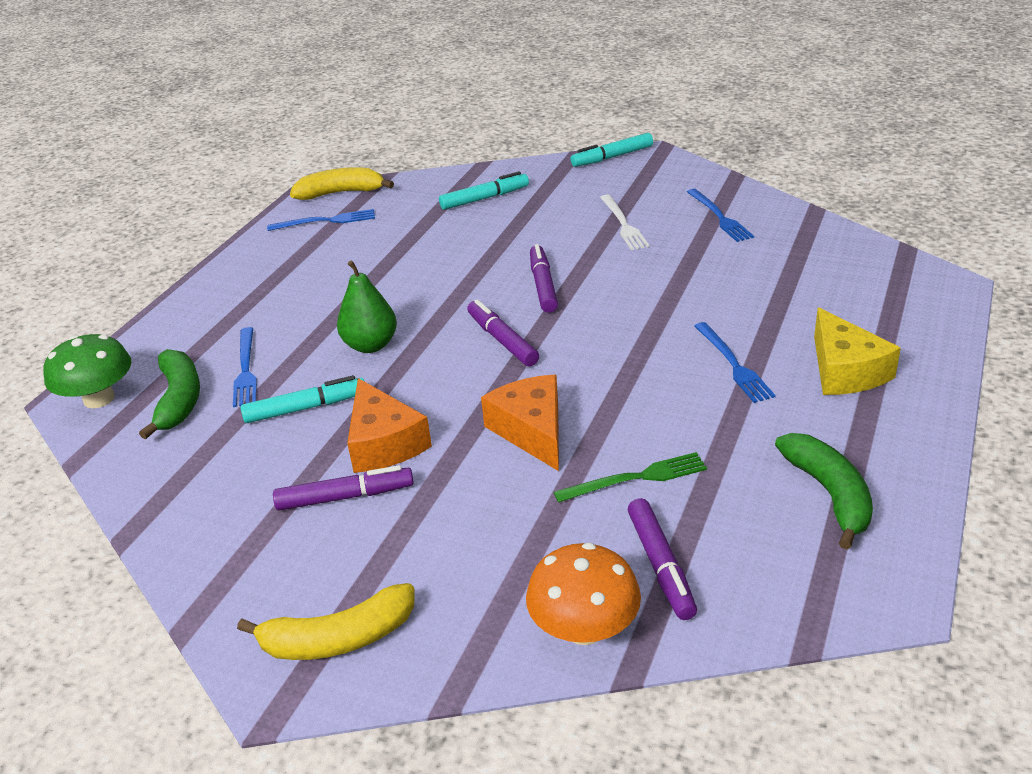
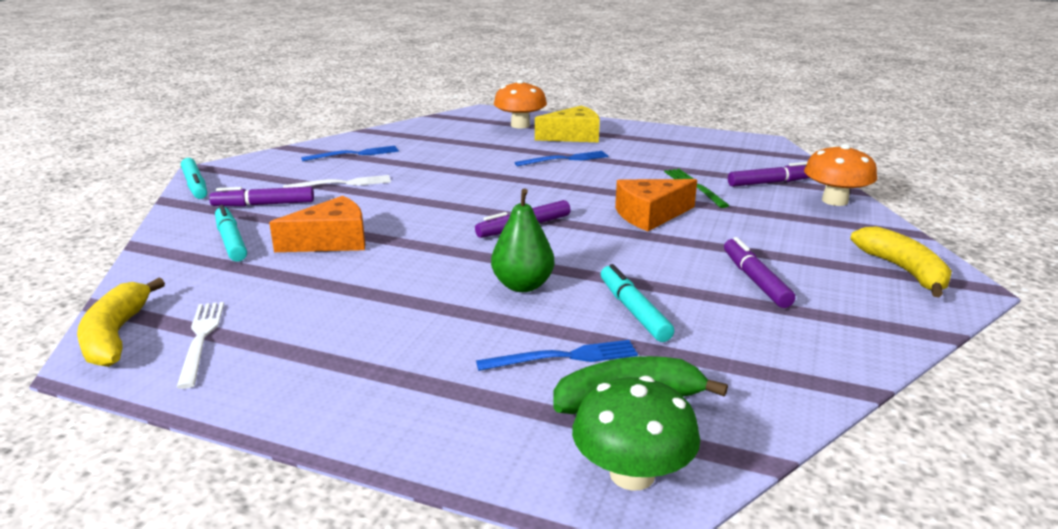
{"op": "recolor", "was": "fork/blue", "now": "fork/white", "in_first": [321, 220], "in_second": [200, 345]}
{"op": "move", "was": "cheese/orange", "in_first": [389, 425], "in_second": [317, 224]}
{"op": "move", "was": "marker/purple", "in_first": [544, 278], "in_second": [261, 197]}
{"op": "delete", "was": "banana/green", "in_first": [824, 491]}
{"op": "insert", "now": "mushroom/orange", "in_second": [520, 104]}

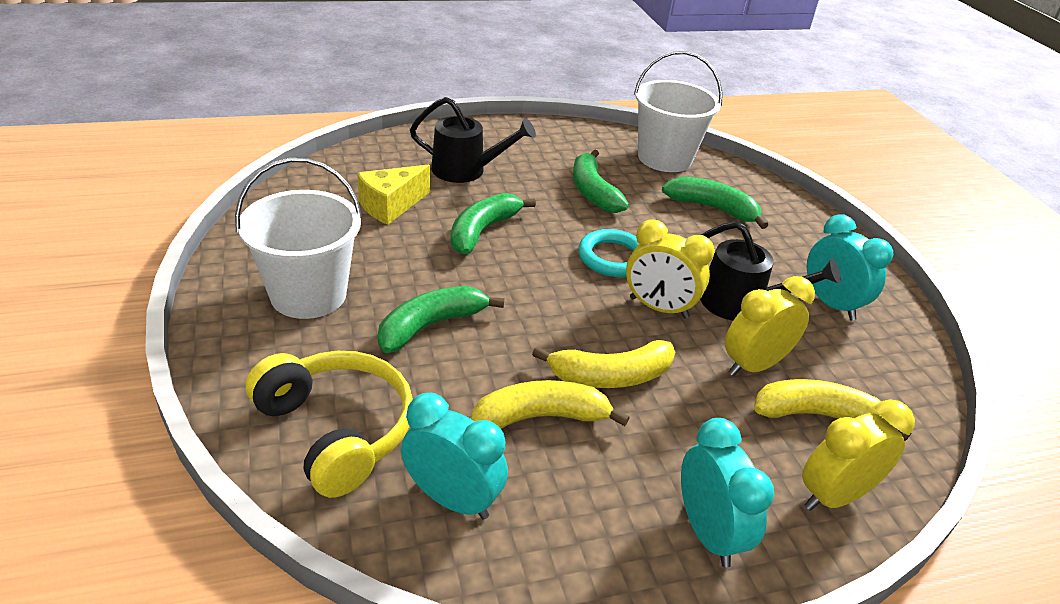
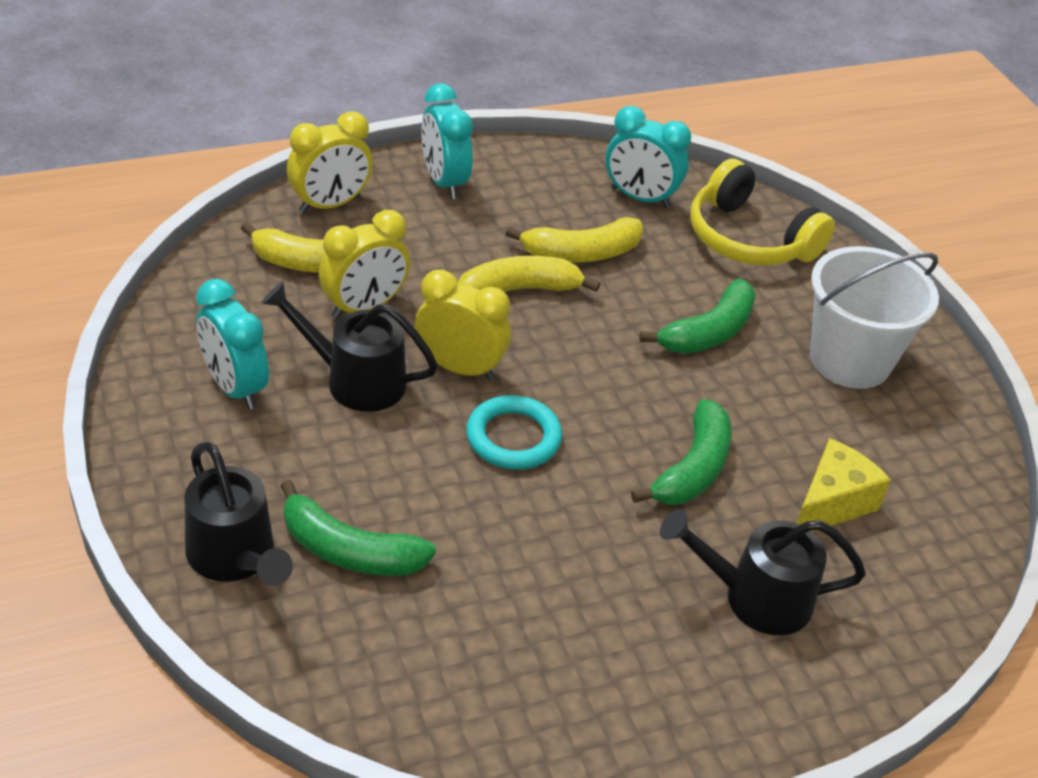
{"op": "delete", "was": "banana/green", "in_first": [601, 181]}
{"op": "delete", "was": "bucket/white", "in_first": [678, 111]}
{"op": "insert", "now": "watering can/black", "in_second": [239, 514]}

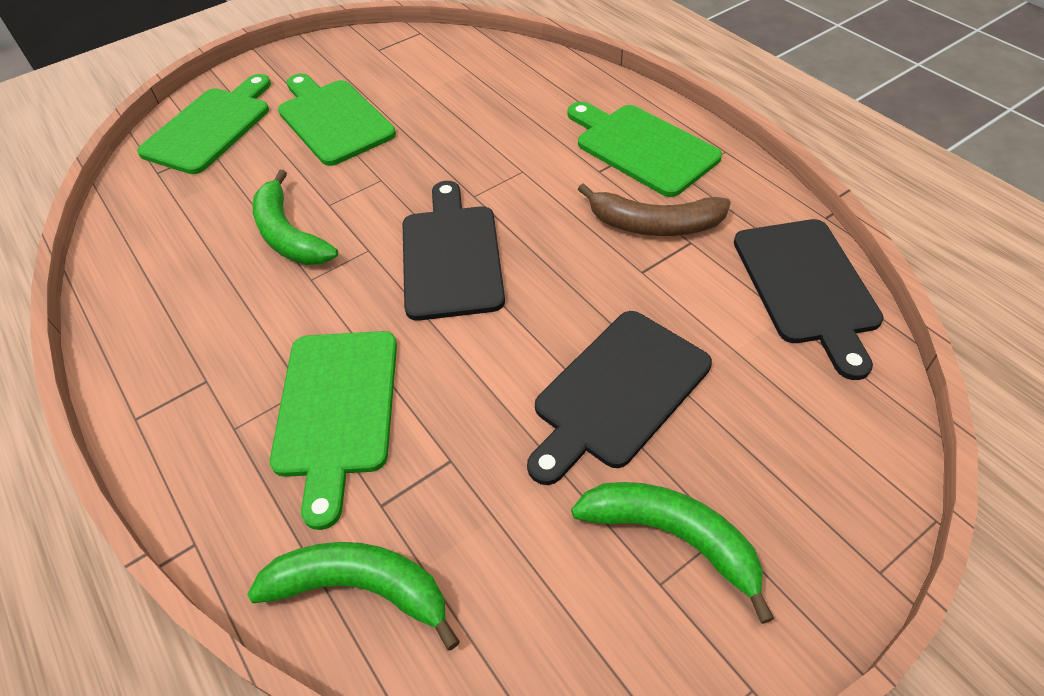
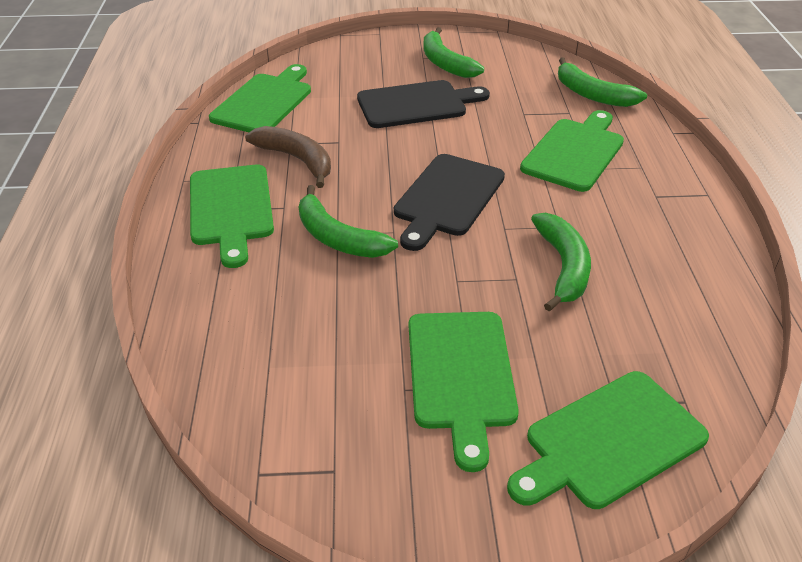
{"op": "recolor", "was": "cutting board/black", "now": "cutting board/green", "in_first": [809, 299], "in_second": [260, 98]}
{"op": "insert", "now": "banana/green", "in_second": [348, 221]}

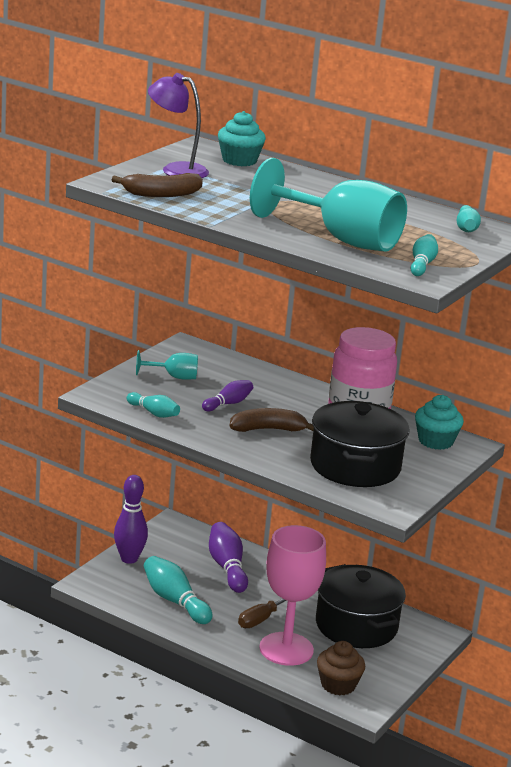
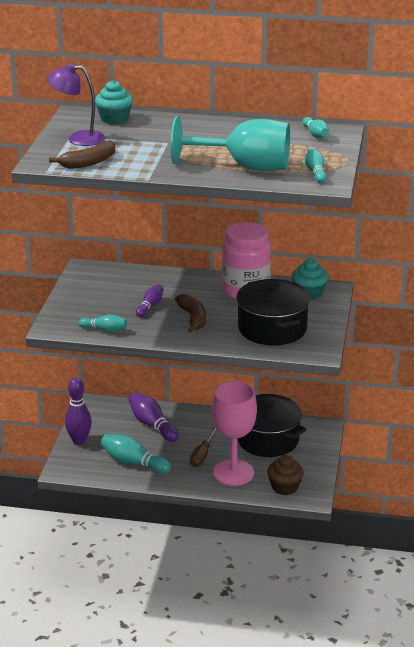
{"op": "delete", "was": "goblet/turquoise", "in_first": [167, 365]}
{"op": "rotate", "was": "banana/brown", "in_first": [271, 420], "in_second": [190, 313], "clockwise": 105}

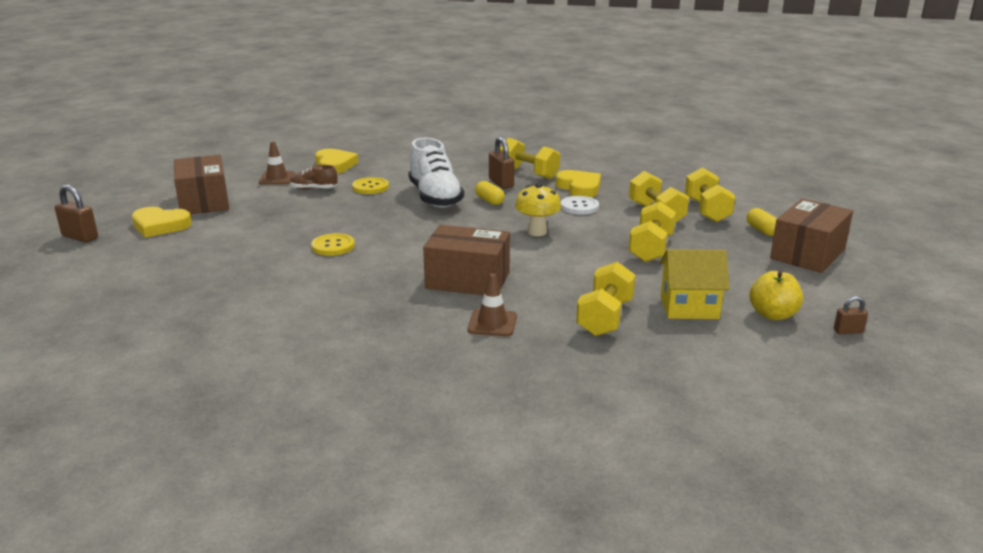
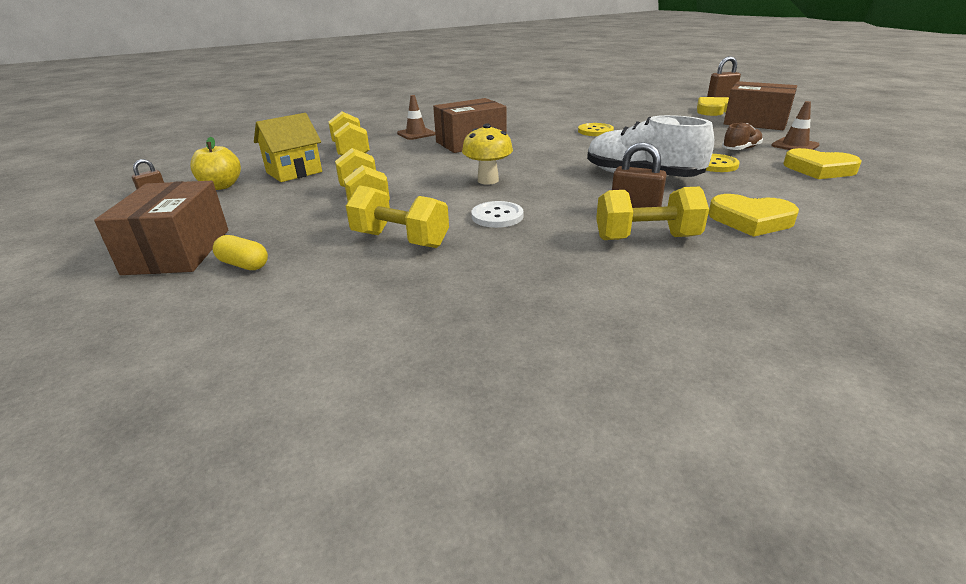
{"op": "delete", "was": "capsule/yellow", "in_first": [490, 193]}
{"op": "move", "was": "heart/yellow", "in_first": [578, 183], "in_second": [753, 215]}
{"op": "delete", "was": "dumbbell/yellow", "in_first": [710, 194]}

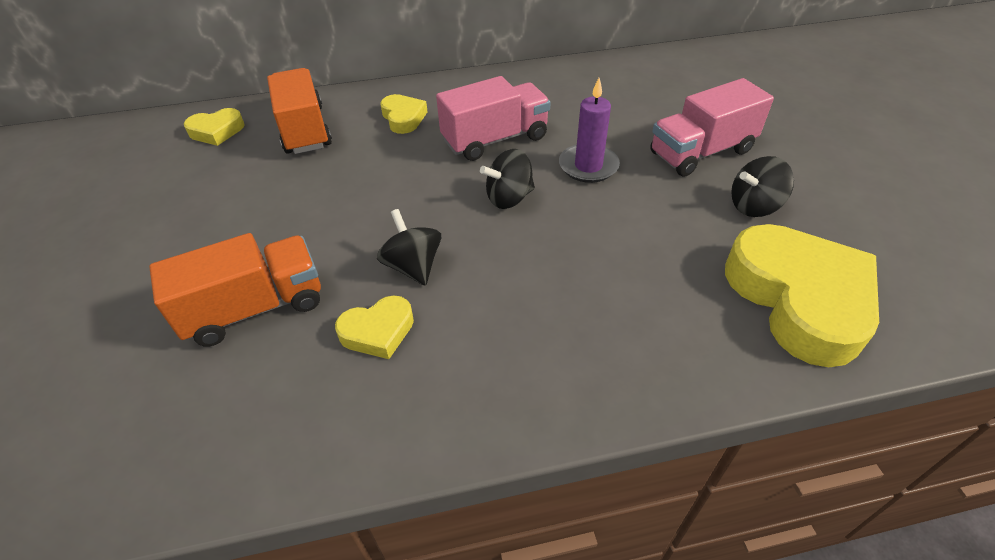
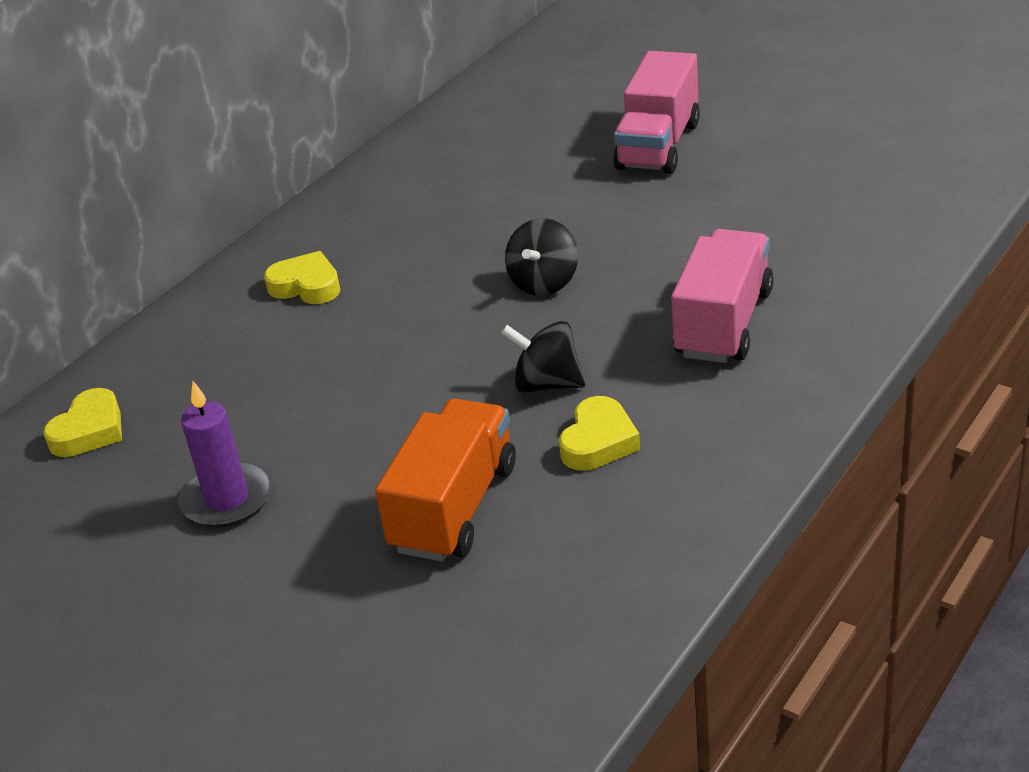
{"op": "delete", "was": "truck/orange", "in_first": [299, 111]}
{"op": "move", "was": "truck/pink", "in_first": [493, 118], "in_second": [722, 296]}
{"op": "move", "was": "candle/purple", "in_first": [589, 130], "in_second": [225, 454]}
{"op": "delete", "was": "heart/yellow", "in_first": [802, 295]}
{"op": "delete", "was": "spinning top/black", "in_first": [762, 186]}

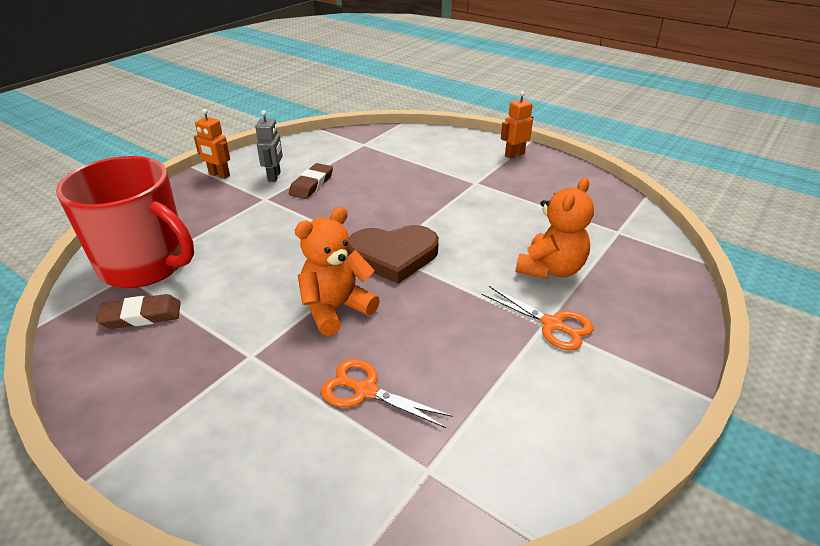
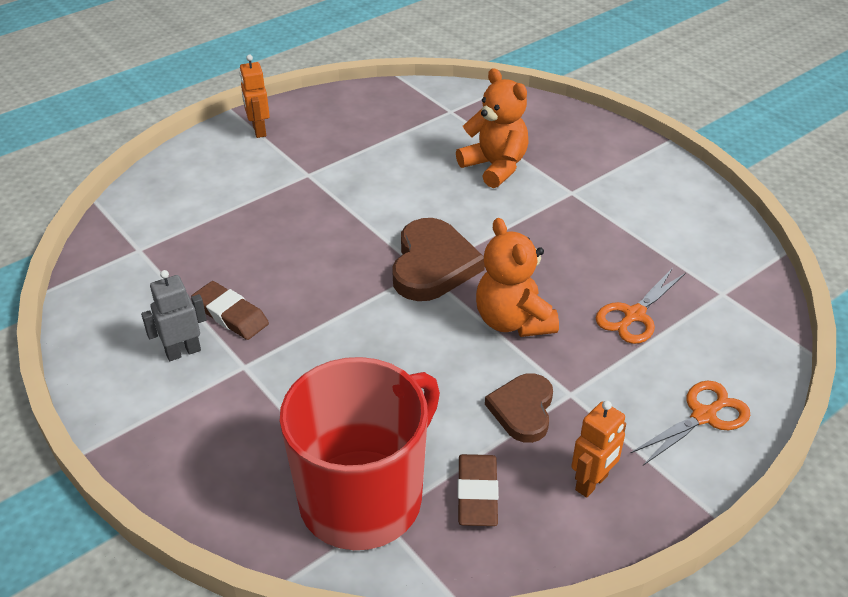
{"op": "move", "was": "robot/orange", "in_first": [212, 144], "in_second": [598, 449]}
{"op": "rotate", "was": "robot/grey", "in_first": [269, 146], "in_second": [174, 315], "clockwise": -45}
{"op": "move", "was": "scissors/orange", "in_first": [538, 318], "in_second": [690, 423]}
{"op": "insert", "now": "heart/brown", "in_second": [519, 408]}

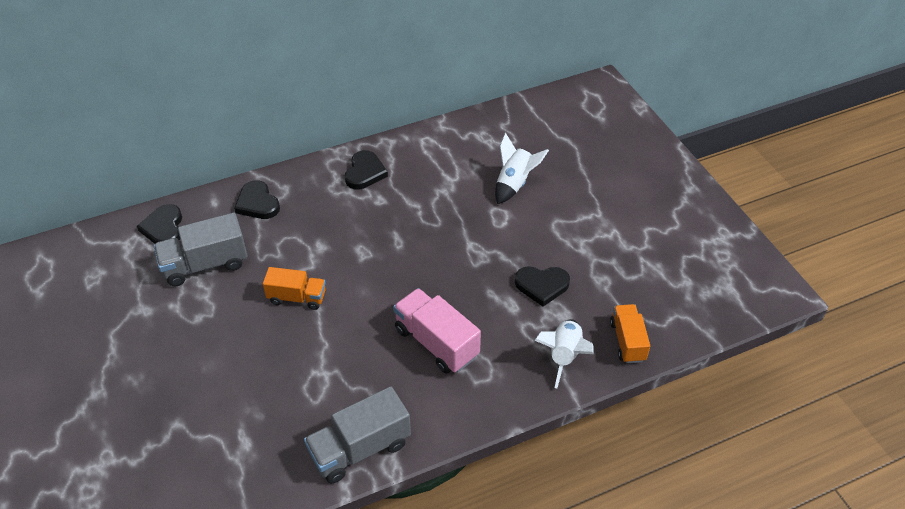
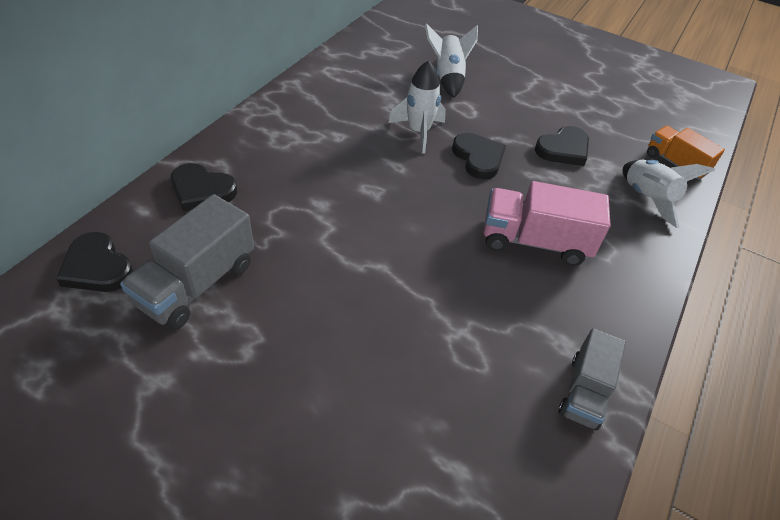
{"op": "delete", "was": "truck/orange", "in_first": [294, 288]}
{"op": "resize", "was": "truck/grey", "in_first": [357, 435], "in_second": [592, 379], "ratio": 0.66}
{"op": "move", "was": "heart/black", "in_first": [366, 170], "in_second": [479, 156]}
{"op": "insert", "now": "rocket/white", "in_second": [417, 107]}

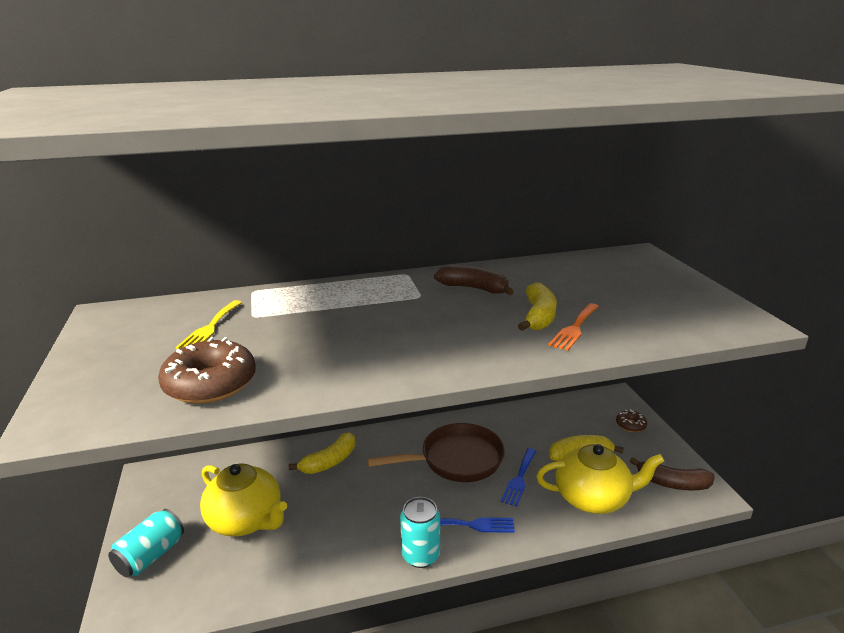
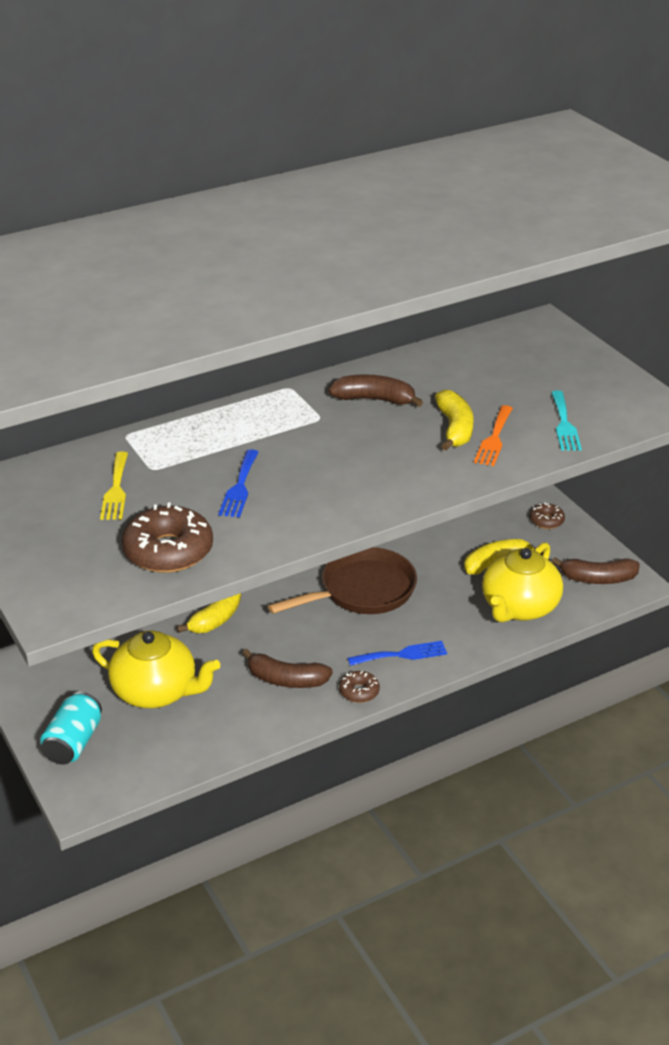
{"op": "replace", "was": "can/turquoise", "now": "donut/brown", "in_first": [420, 532], "in_second": [359, 687]}
{"op": "move", "was": "fork/blue", "in_first": [518, 477], "in_second": [239, 483]}
{"op": "rotate", "was": "teapot/yellow", "in_first": [600, 479], "in_second": [522, 582], "clockwise": 135}
{"op": "insert", "now": "banana/brown", "in_second": [287, 668]}
{"op": "insert", "now": "fork/turquoise", "in_second": [566, 420]}

